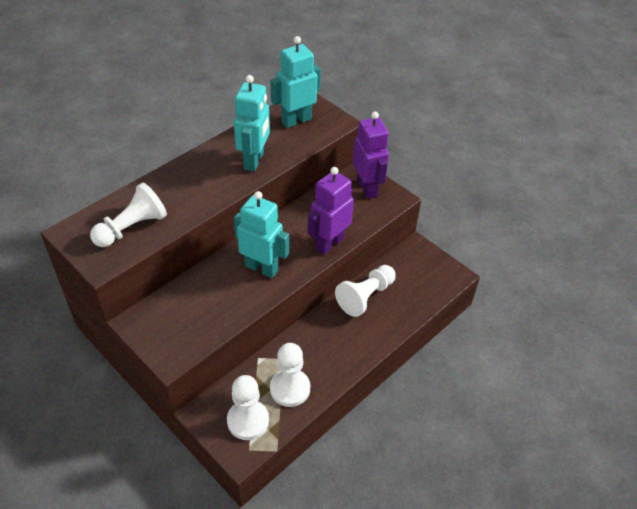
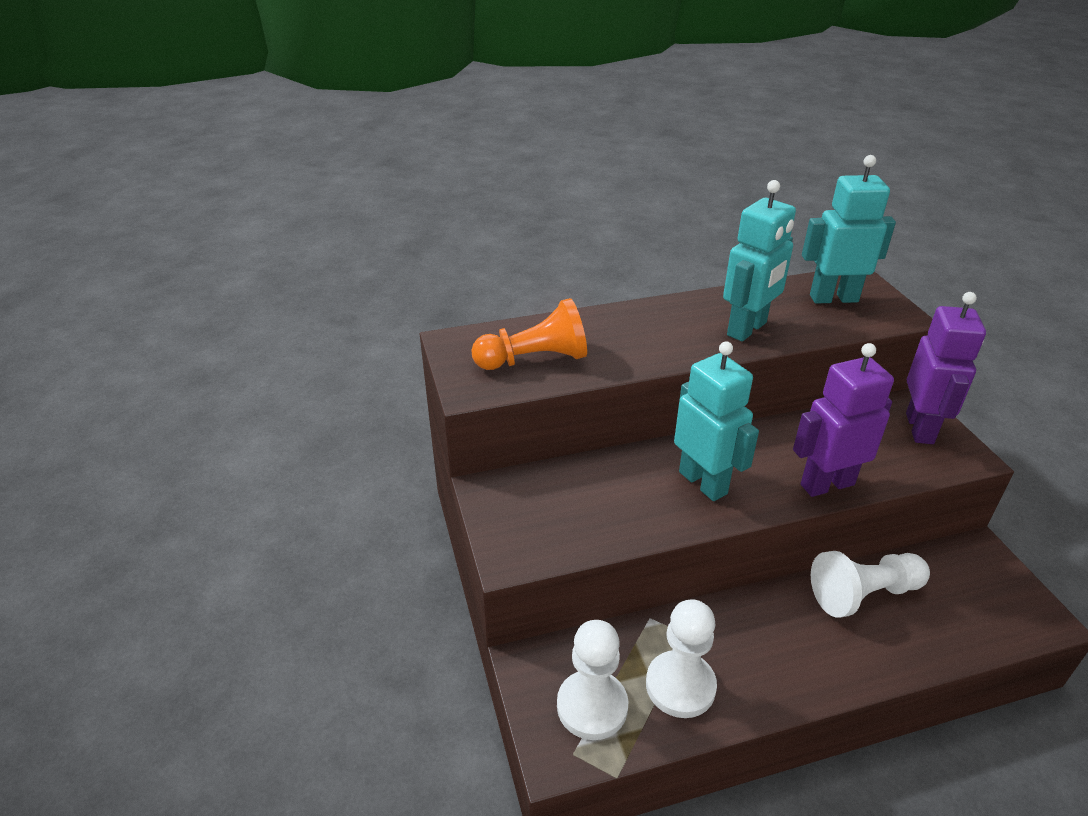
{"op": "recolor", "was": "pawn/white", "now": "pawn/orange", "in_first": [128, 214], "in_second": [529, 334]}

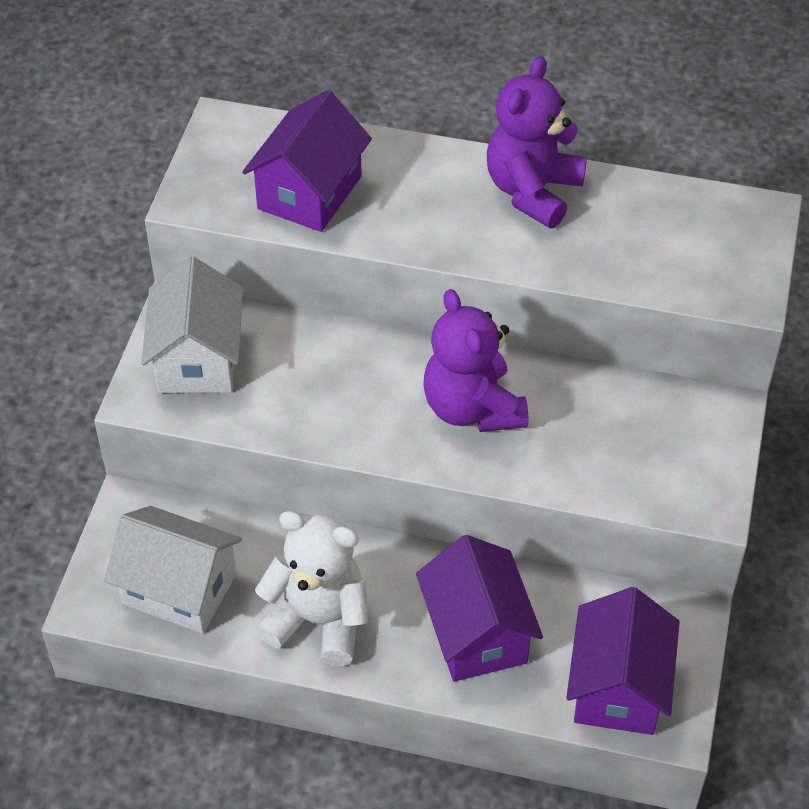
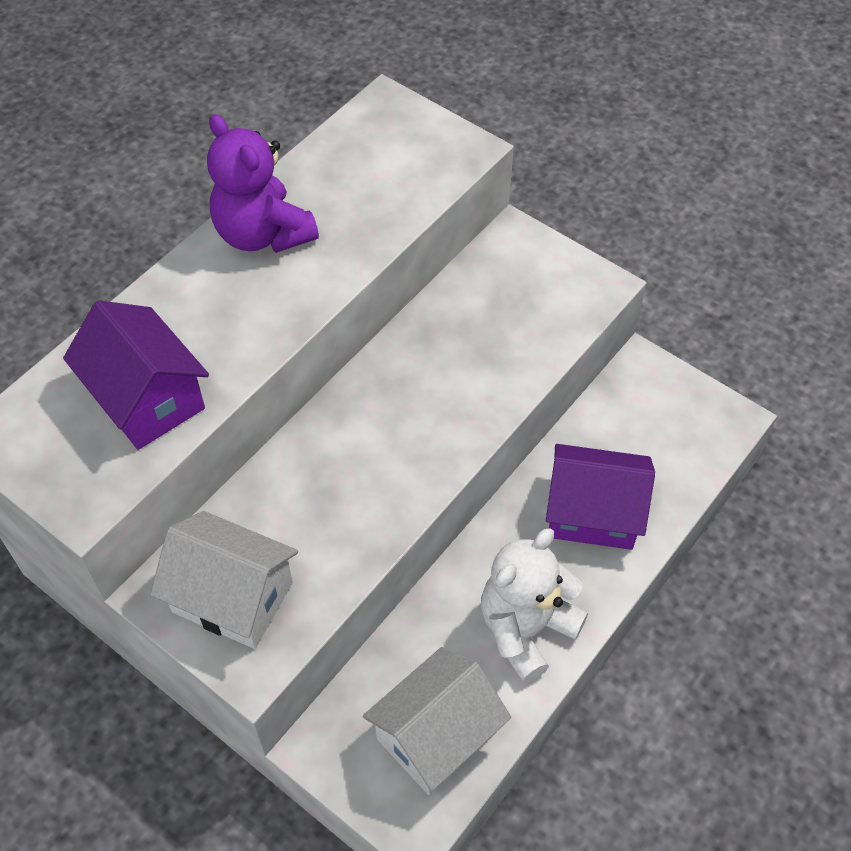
{"op": "delete", "was": "teddy bear/purple", "in_first": [475, 360]}
{"op": "delete", "was": "house/purple", "in_first": [623, 661]}

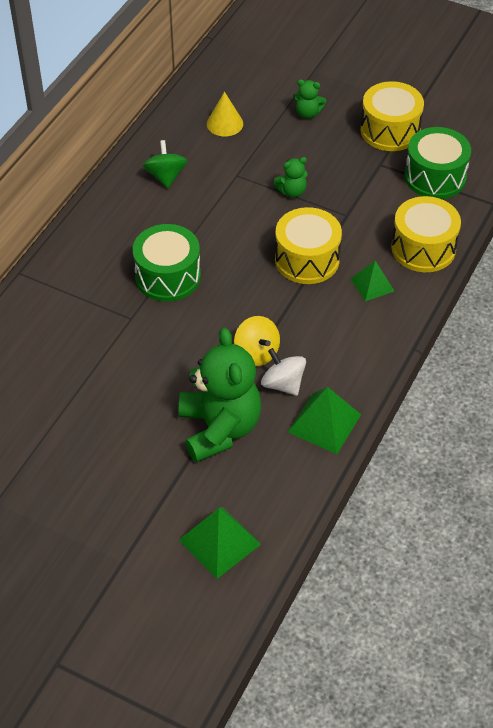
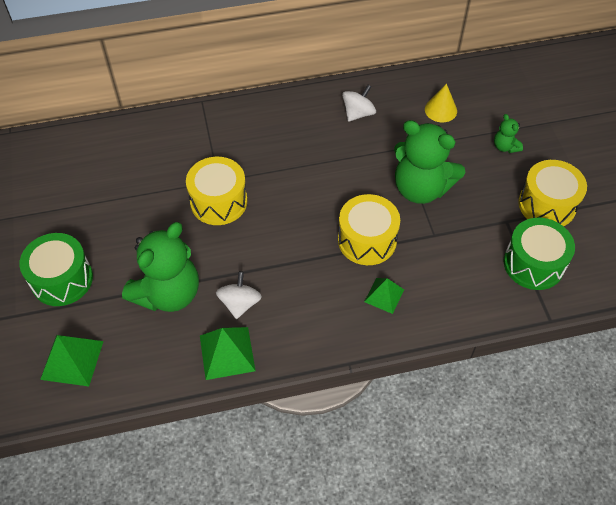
{"op": "move", "was": "drum/green", "in_first": [167, 263], "in_second": [56, 269]}
{"op": "recolor", "was": "spinning top/green", "now": "spinning top/white", "in_first": [165, 164], "in_second": [359, 103]}
{"op": "delete", "was": "spinning top/yellow", "in_first": [257, 341]}
{"op": "resize", "was": "teddy bear/green", "in_first": [290, 177], "in_second": [429, 162], "ratio": 2.28}
{"op": "move", "was": "drum/yellow", "in_first": [426, 234], "in_second": [216, 191]}

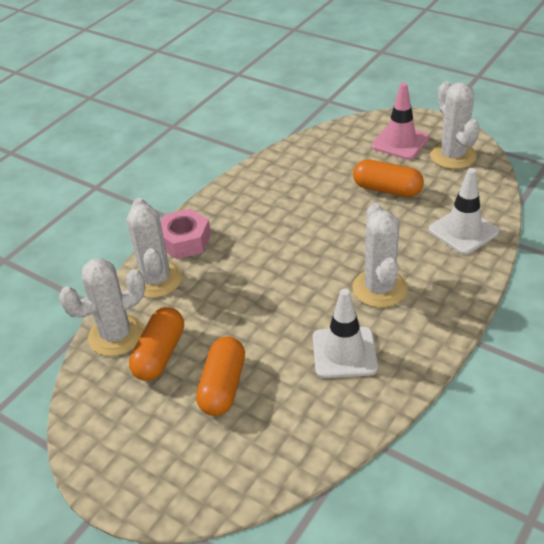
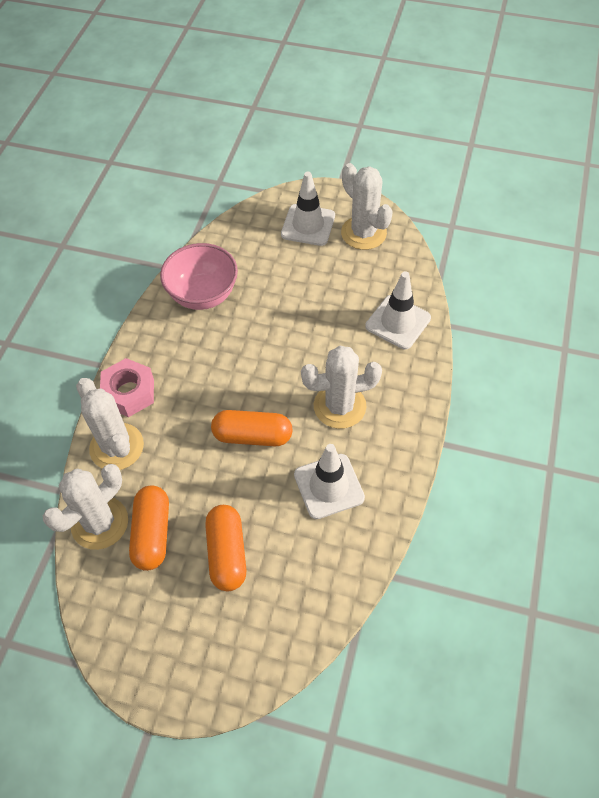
{"op": "move", "was": "capsule/orange", "in_first": [388, 178], "in_second": [252, 428]}
{"op": "rotate", "was": "cactus/white", "in_first": [380, 255], "in_second": [341, 387], "clockwise": -75}
{"op": "recolor", "was": "traffic cone/pink", "now": "traffic cone/white", "in_first": [400, 121], "in_second": [308, 208]}
{"op": "insert", "now": "bowl/pink", "in_second": [199, 276]}

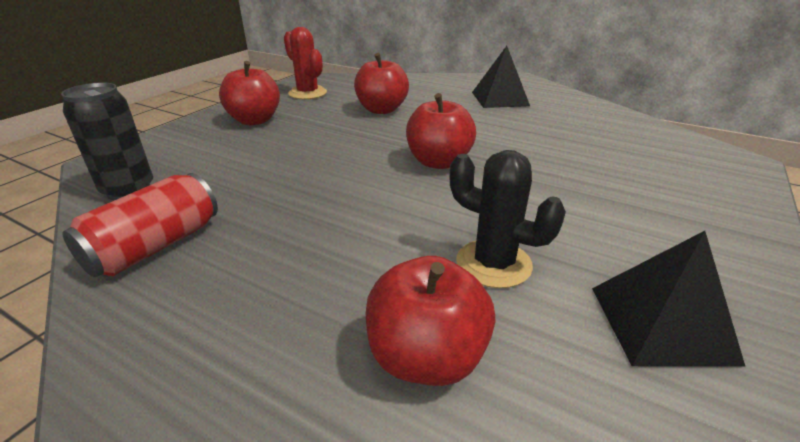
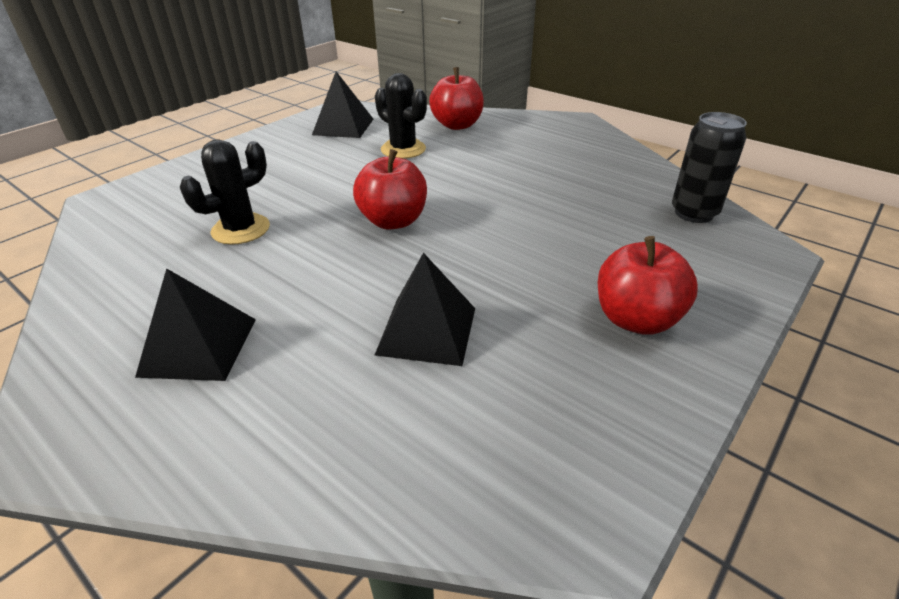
{"op": "delete", "was": "can/red", "in_first": [140, 225]}
{"op": "delete", "was": "cactus/red", "in_first": [305, 63]}
{"op": "replace", "was": "apple/red", "now": "pyramid/black", "in_first": [381, 83], "in_second": [425, 309]}
{"op": "insert", "now": "cactus/black", "in_second": [225, 192]}

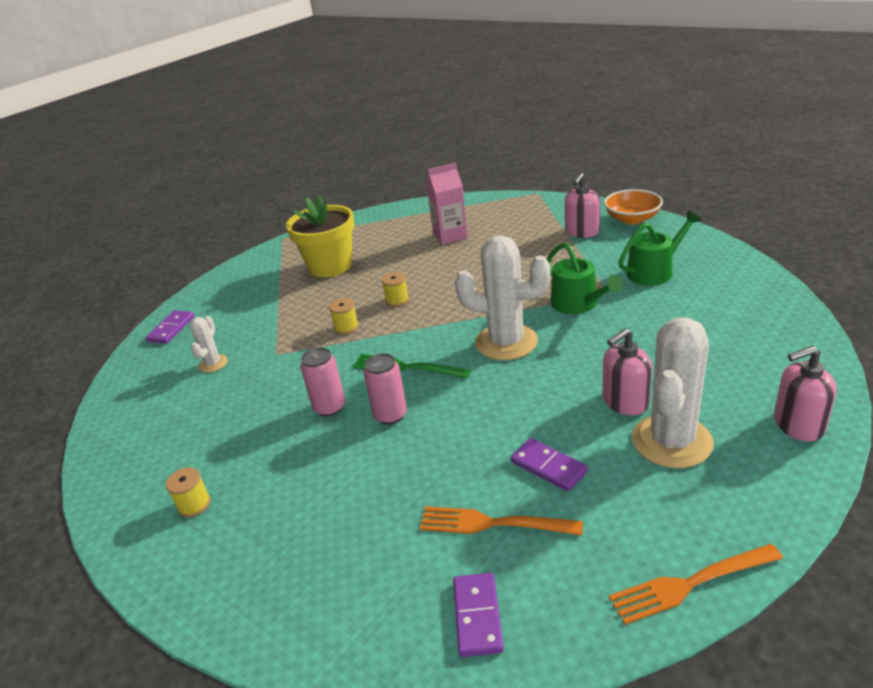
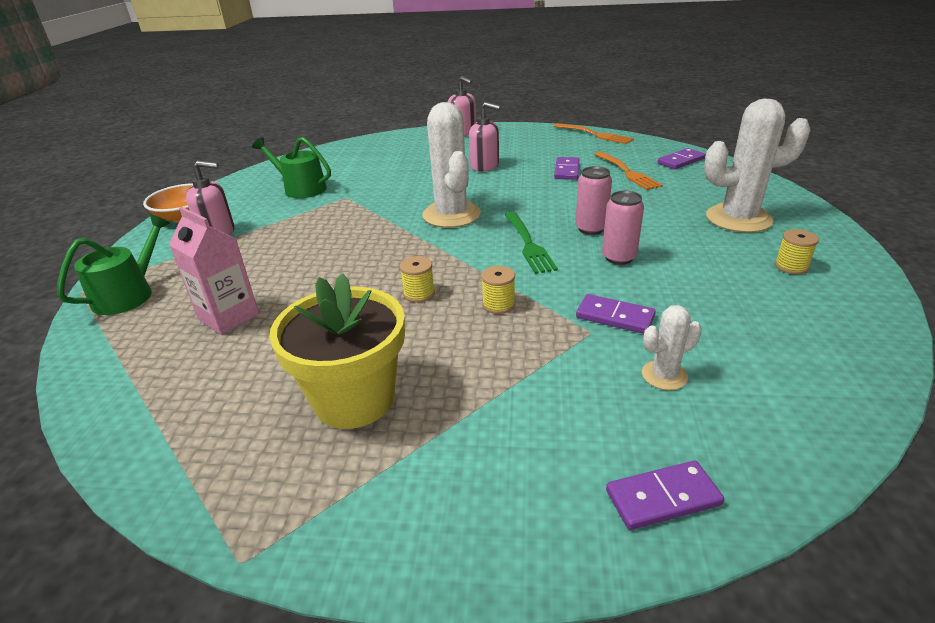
{"op": "move", "was": "watering can/green", "in_first": [585, 278], "in_second": [113, 264]}
{"op": "move", "was": "cactus/white", "in_first": [673, 392], "in_second": [757, 165]}
{"op": "insert", "now": "domino/purple", "in_second": [616, 314]}

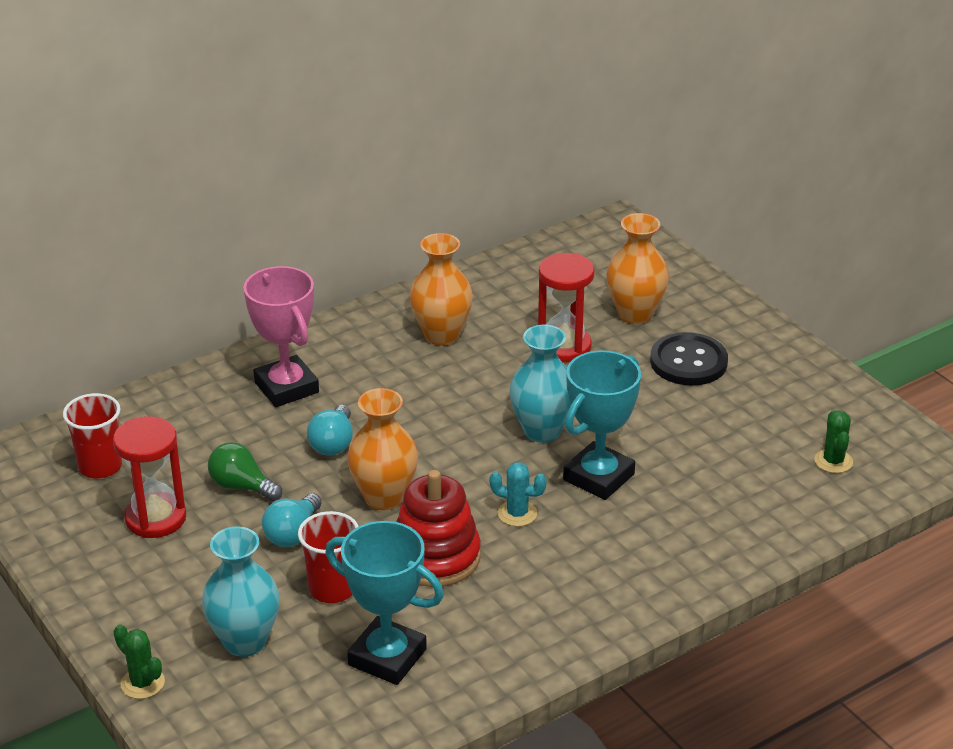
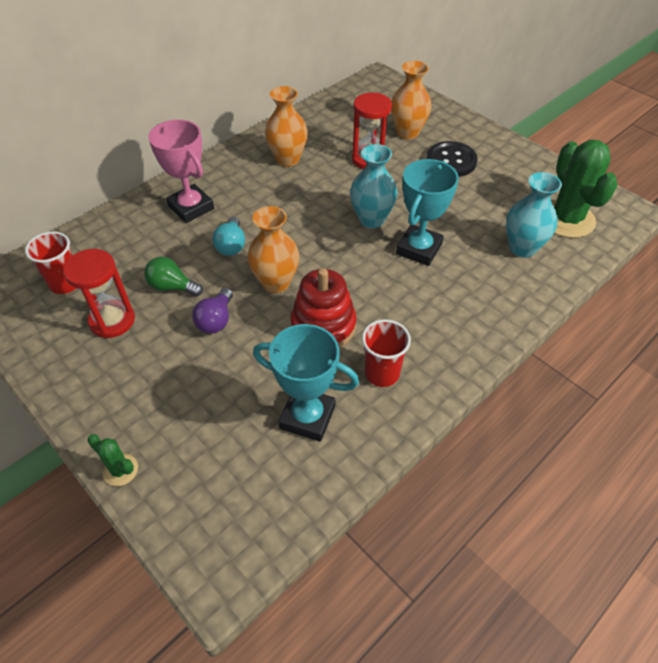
{"op": "move", "was": "vase/turquoise", "in_first": [241, 592], "in_second": [534, 215]}
{"op": "recolor", "was": "light bulb/turquoise", "now": "light bulb/purple", "in_first": [291, 520], "in_second": [212, 311]}
{"op": "move", "was": "cup/red", "in_first": [328, 557], "in_second": [386, 353]}
{"op": "delete", "was": "cactus/turquoise", "in_first": [518, 494]}
{"op": "resize", "was": "cactus/green", "in_first": [833, 441], "in_second": [584, 189], "ratio": 2.19}

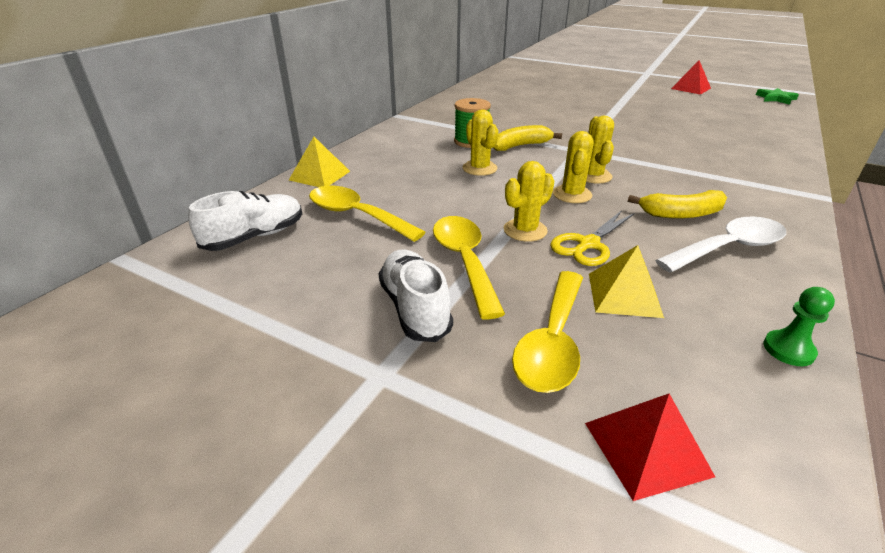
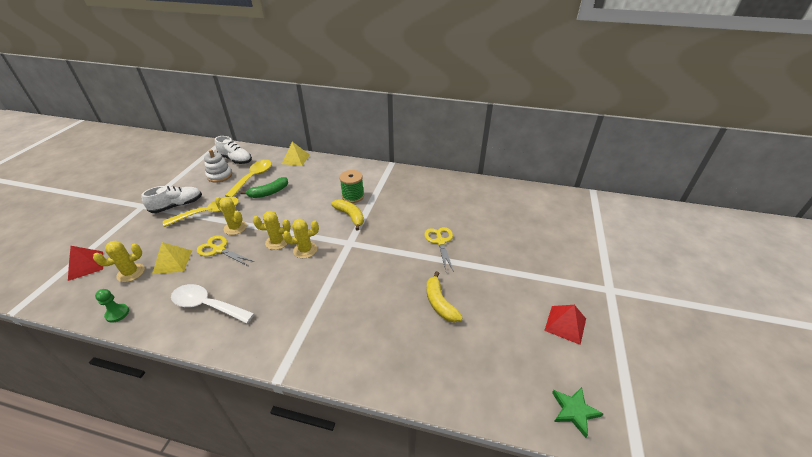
{"op": "move", "was": "cactus/yellow", "in_first": [480, 142], "in_second": [119, 261]}
{"op": "delete", "was": "spoon/yellow", "in_first": [547, 332]}
{"op": "move", "was": "banana/yellow", "in_first": [677, 204], "in_second": [445, 297]}
{"op": "rotate", "was": "spoon/white", "in_first": [720, 244], "in_second": [213, 303], "clockwise": 150}
{"op": "insert", "now": "stacking toy/white", "in_second": [218, 166]}
{"op": "insert", "now": "banana/green", "in_second": [264, 187]}
{"op": "insert", "now": "scissors/yellow", "in_second": [439, 249]}

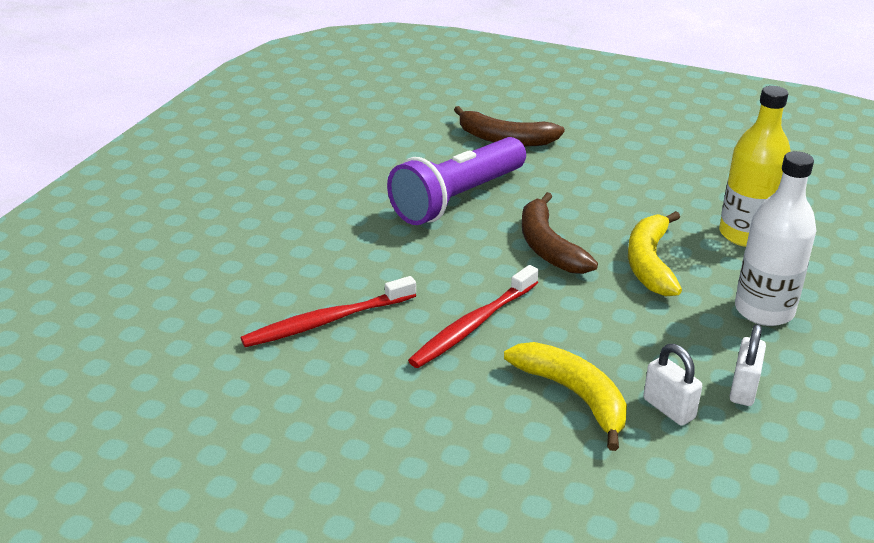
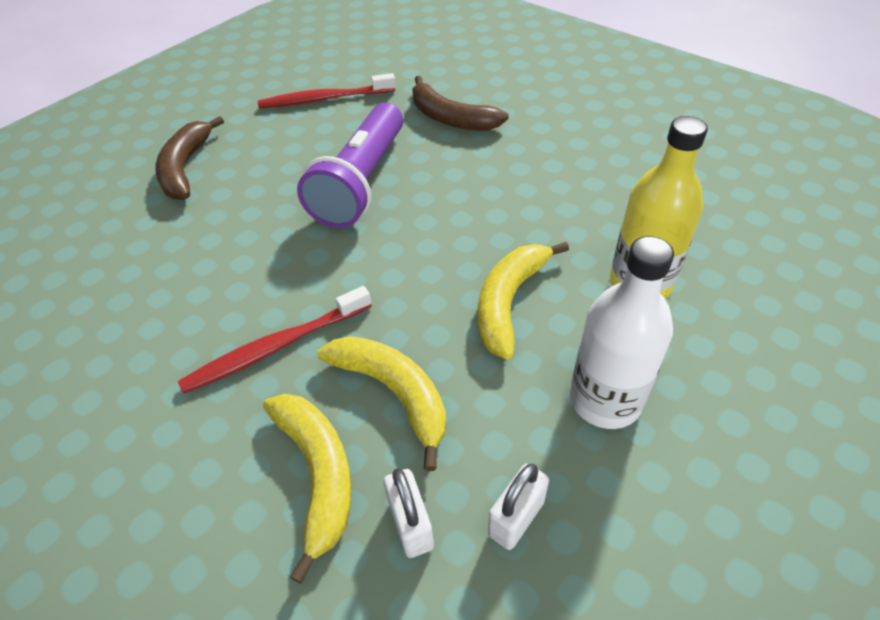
{"op": "move", "was": "toothbrush/red", "in_first": [328, 311], "in_second": [327, 90]}
{"op": "rotate", "was": "flashlight/purple", "in_first": [456, 181], "in_second": [350, 165], "clockwise": -45}
{"op": "move", "was": "banana/brown", "in_first": [560, 233], "in_second": [189, 158]}
{"op": "insert", "now": "banana/yellow", "in_second": [381, 403]}

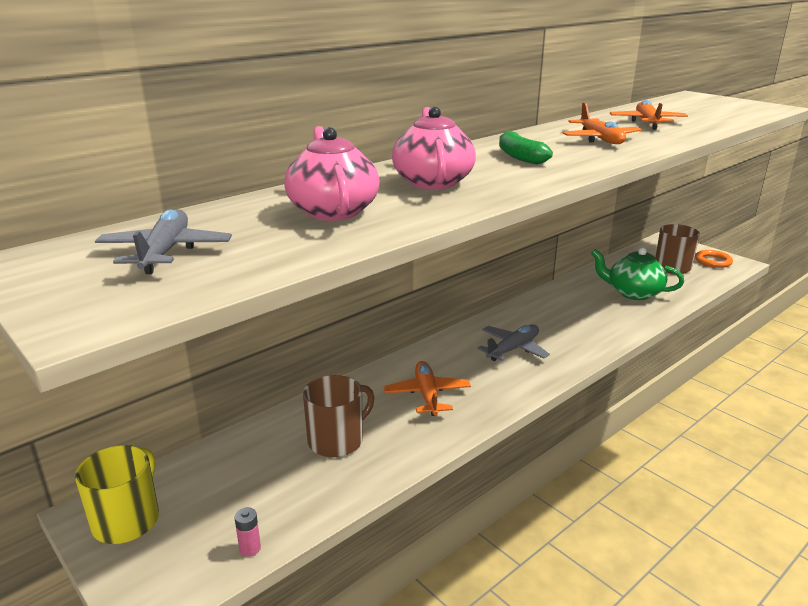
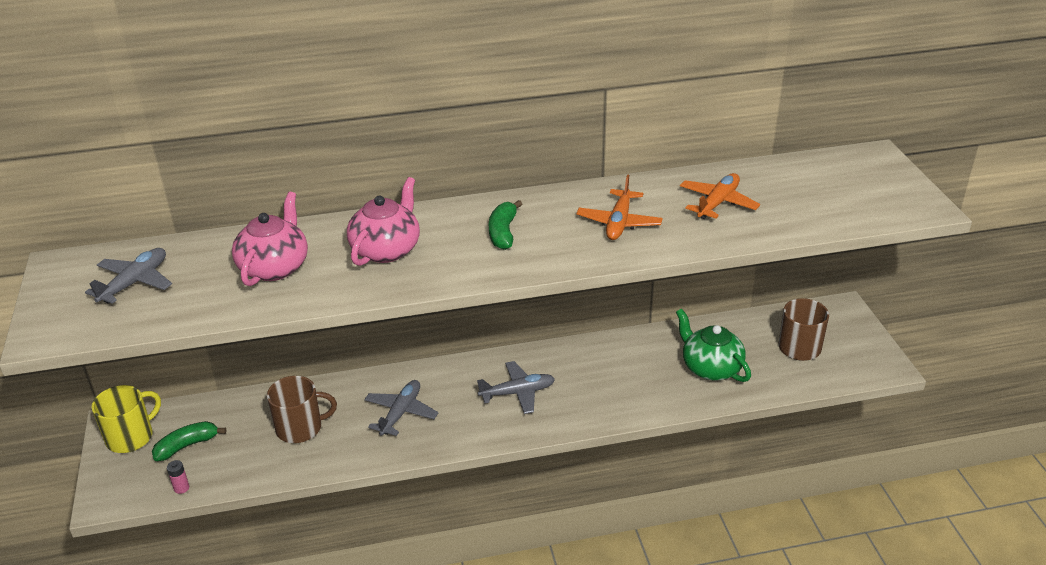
{"op": "recolor", "was": "plane/orange", "now": "plane/grey", "in_first": [427, 388], "in_second": [401, 408]}
{"op": "delete", "was": "ring/orange", "in_first": [714, 259]}
{"op": "insert", "now": "banana/green", "in_second": [189, 441]}

